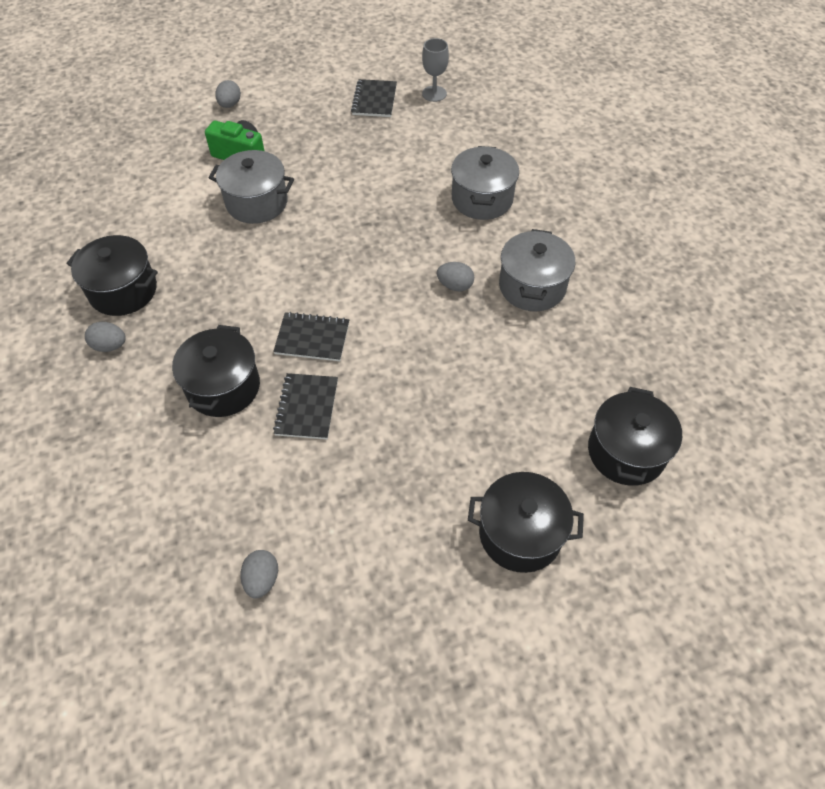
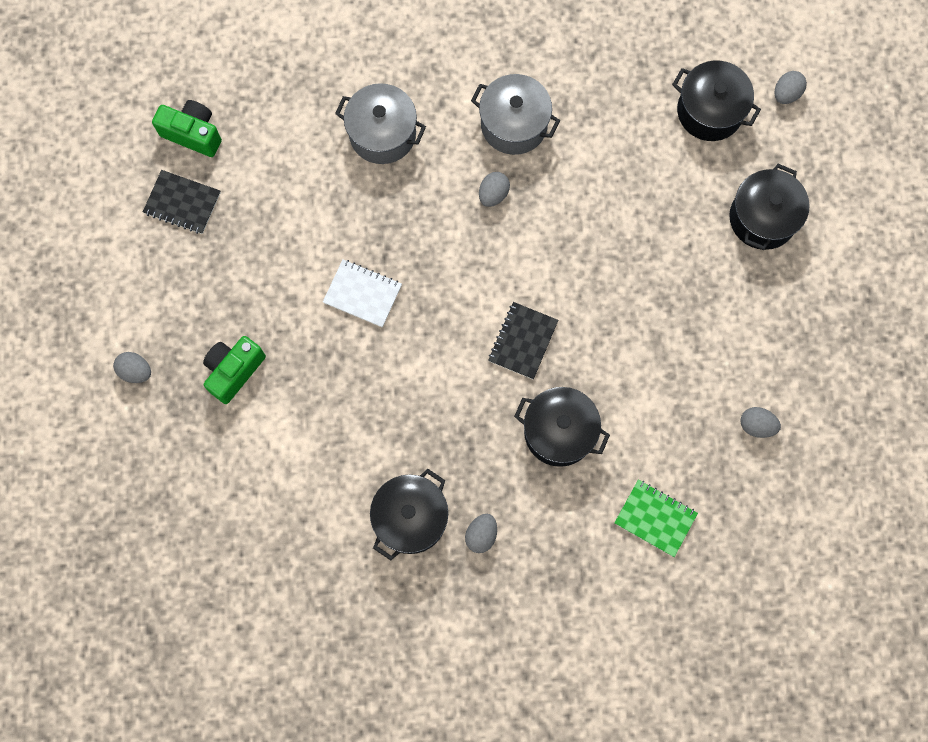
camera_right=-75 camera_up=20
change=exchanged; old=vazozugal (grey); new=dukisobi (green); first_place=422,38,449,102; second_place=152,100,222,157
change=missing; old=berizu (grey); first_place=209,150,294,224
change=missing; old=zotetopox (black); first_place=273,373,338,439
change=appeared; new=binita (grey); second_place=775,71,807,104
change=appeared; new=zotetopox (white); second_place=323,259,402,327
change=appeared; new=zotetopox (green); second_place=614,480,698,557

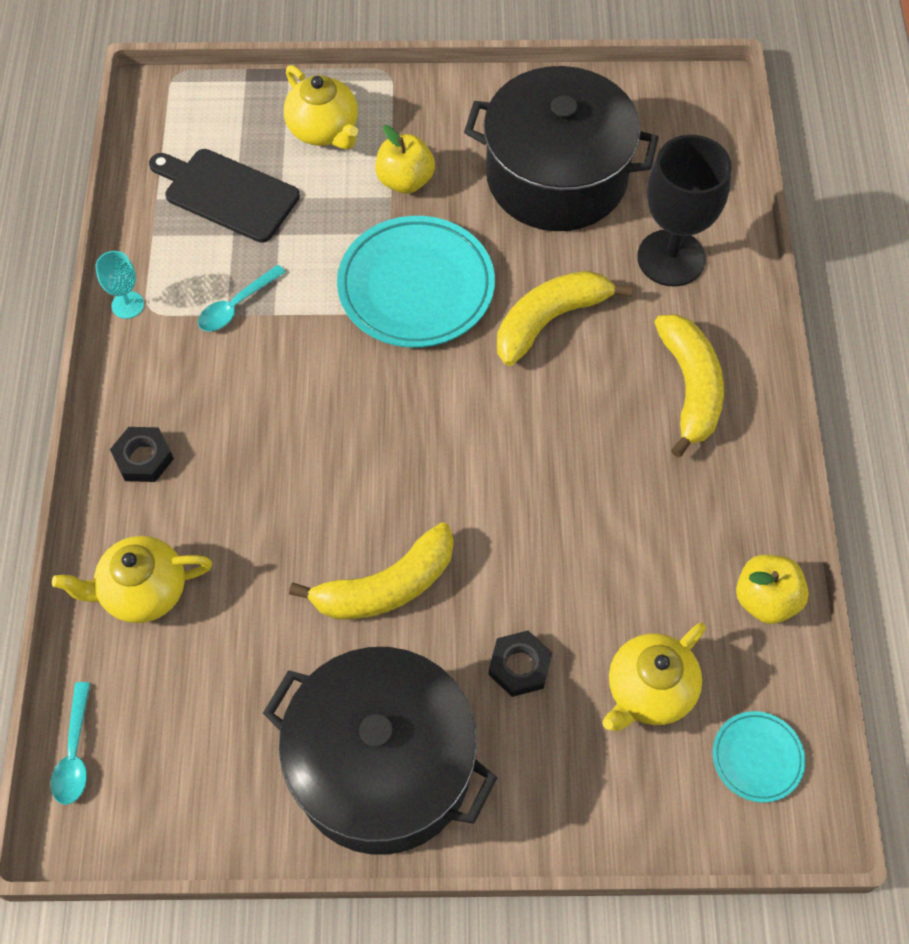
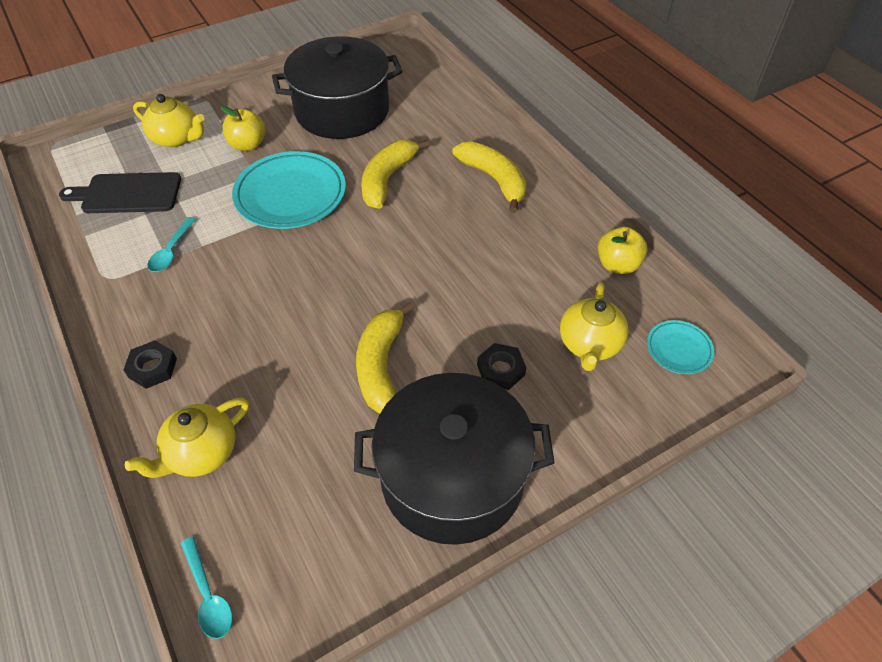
camera_right=-30 camera_up=-10
change=missing; old=vazozugal (black); first_place=637,135,731,287
change=missing; old=vazozugal (turquoise); first_place=96,251,144,319
change=spun; old=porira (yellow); first_place=289,522,454,620; second_place=356,302,414,413; degrees=150

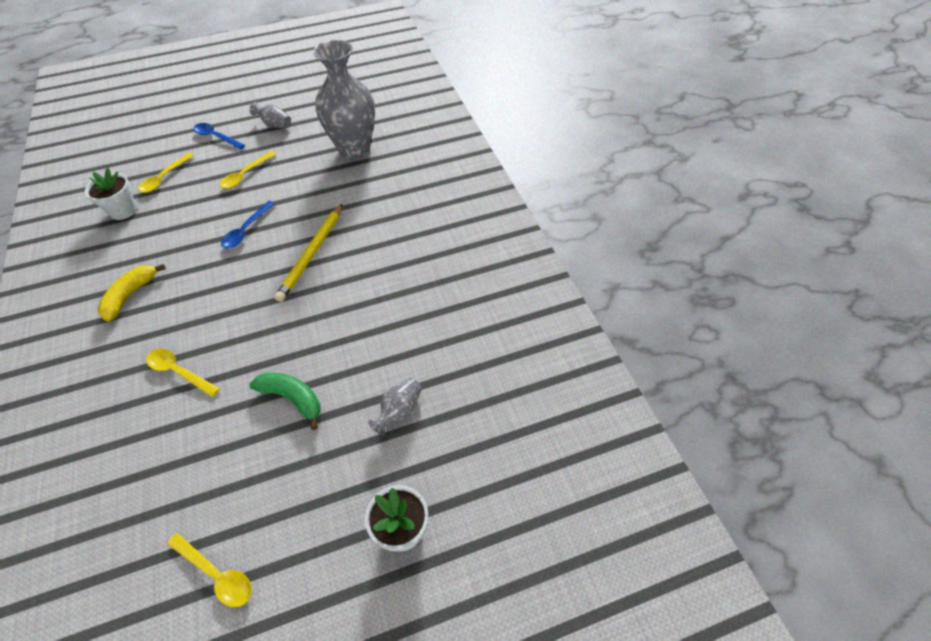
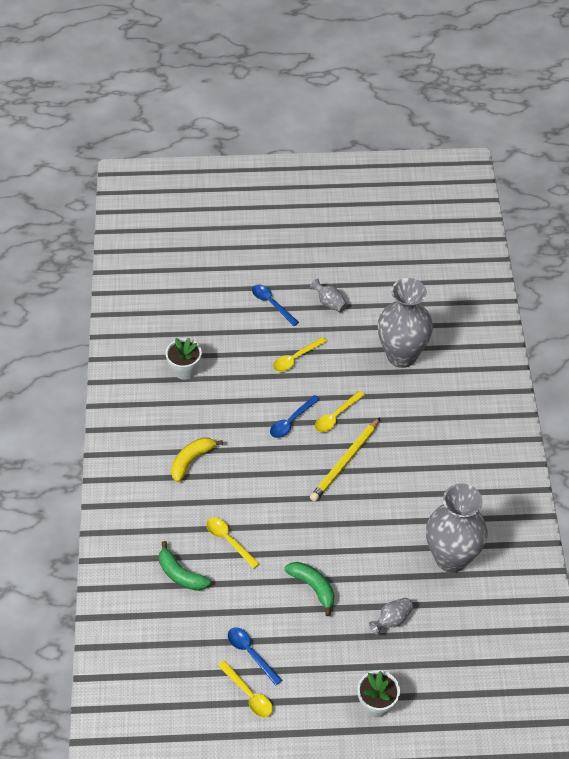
camera_right=15 camera_up=0
change=relocated; old=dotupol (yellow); first_place=138,153,194,193; second_place=315,391,365,432
change=appeared; new=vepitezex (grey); second_place=426,483,487,573
change=appeared; new=porira (green); second_place=159,541,211,591
change=appeared; new=dotupol (blue); second_place=228,627,282,686

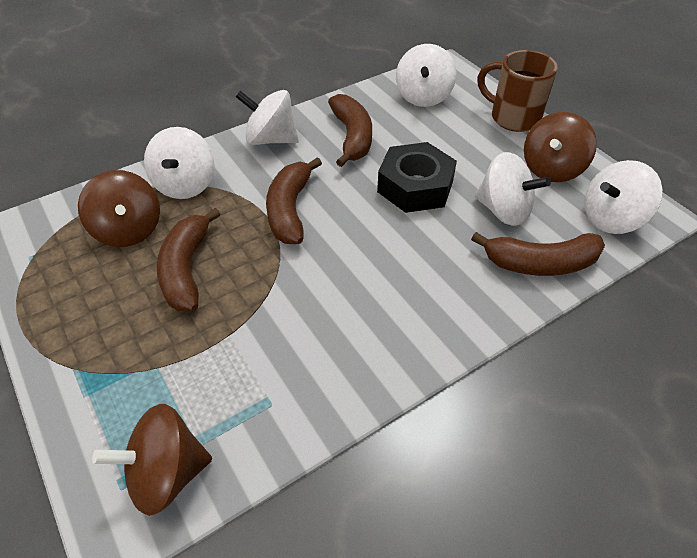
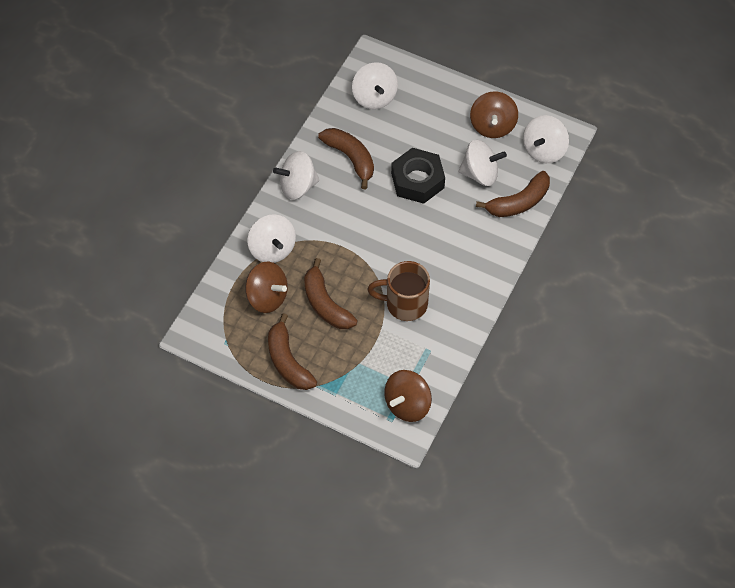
camera_right=-30 camera_up=10
change=relocated; old=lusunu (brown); first_place=477,50,558,132; second_place=367,261,430,321
change=relocated; old=porira (brown); first_place=266,157,322,244; second_place=268,313,317,390

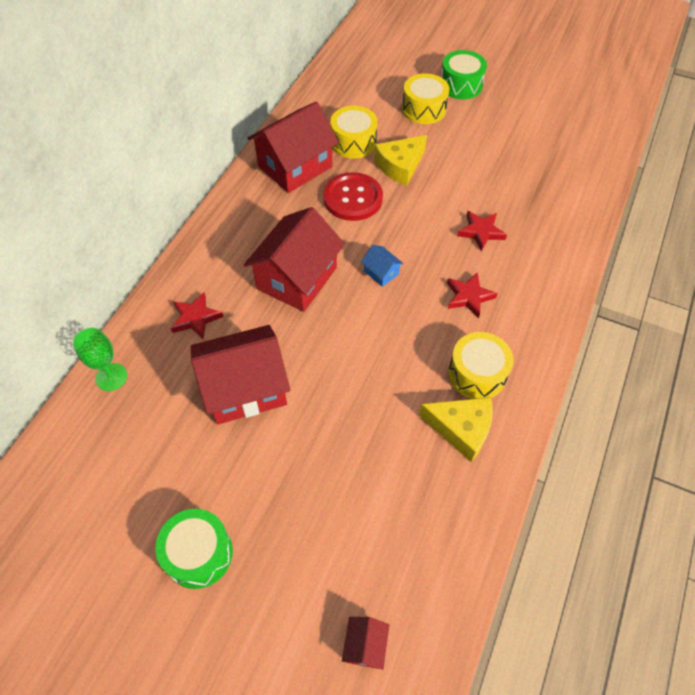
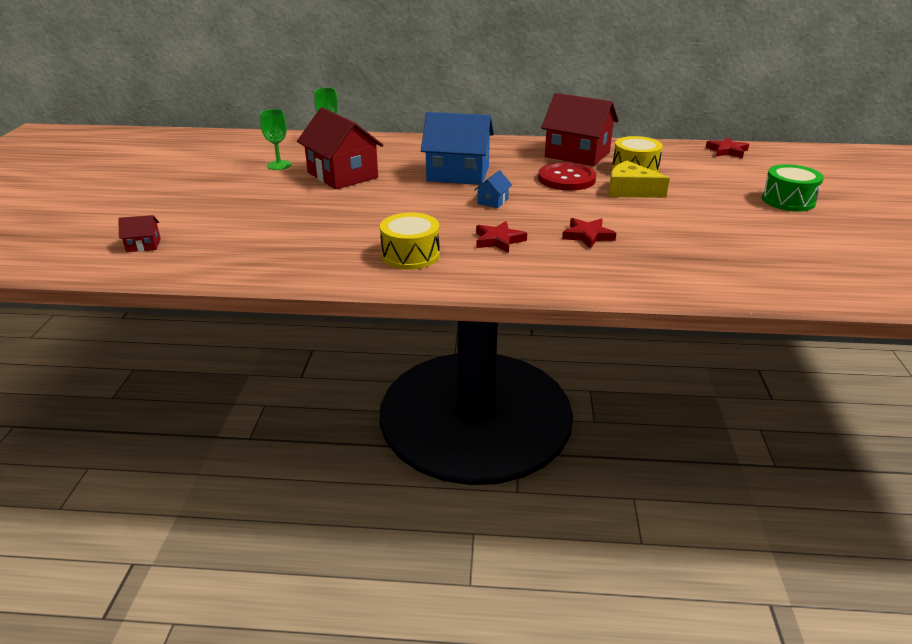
camera_right=70 camera_up=-25
change=missing; old=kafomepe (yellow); first_place=402,73,449,124
change=colour; old=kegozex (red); new=kegozex (blue); first_place=244,207,345,312; second_place=421,112,494,185
change=relocated; old=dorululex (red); first_place=171,292,224,339; second_place=706,138,749,158
change=missing; old=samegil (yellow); first_place=419,397,493,462
change=missing; old=kafomepe (green); first_place=155,509,233,589
change=appeared; new=vazozugal (green); second_place=260,109,292,170

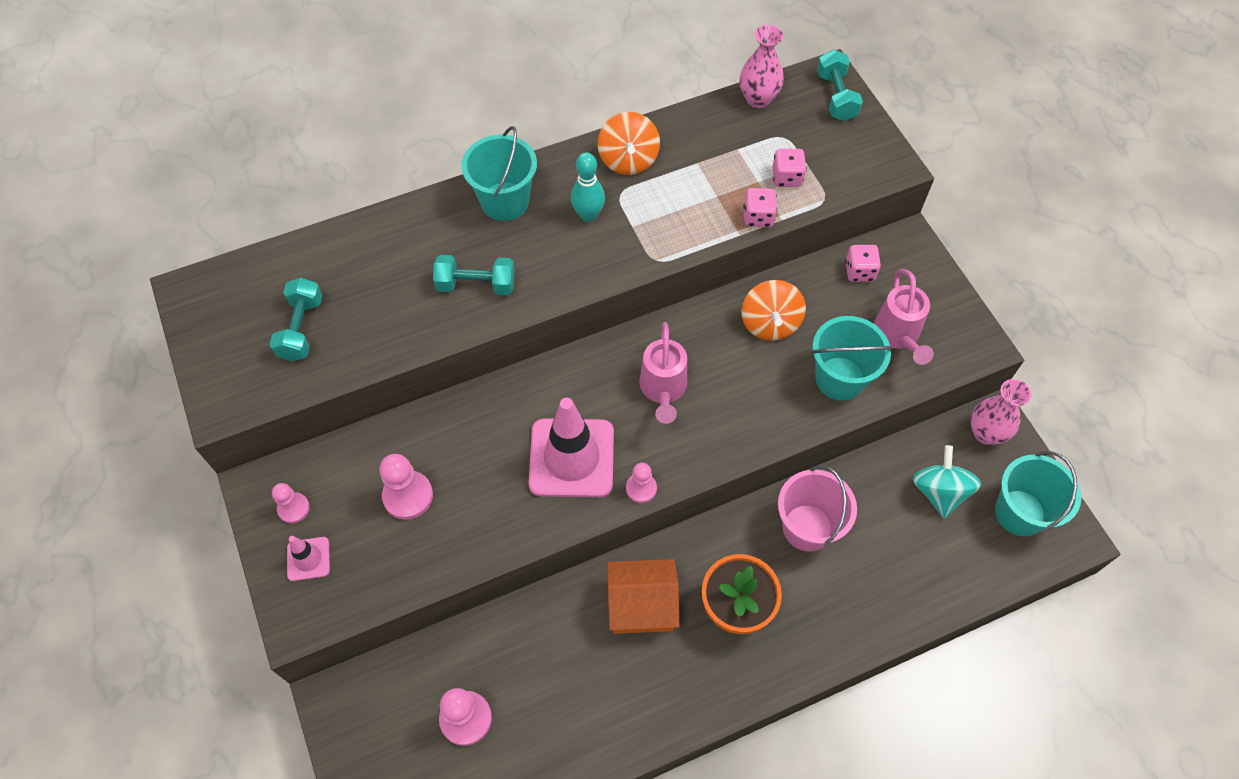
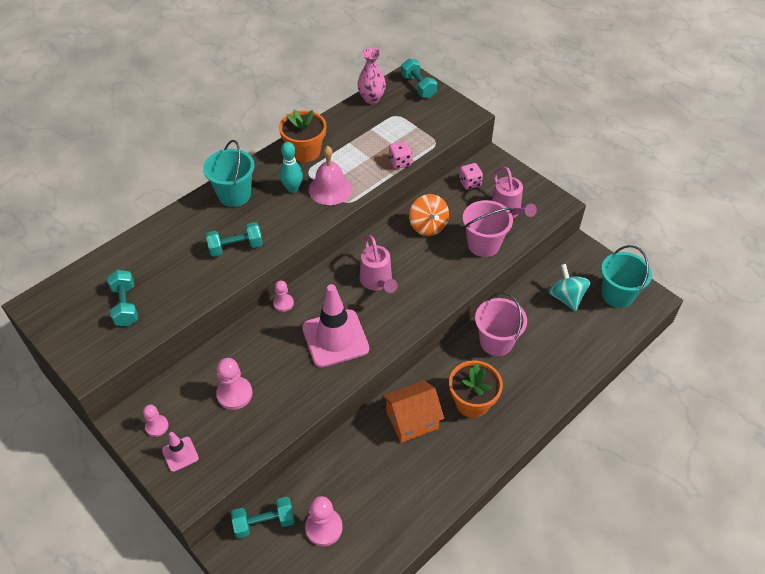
camera_right=-20 camera_up=-10
change=exchanged; old=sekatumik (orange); new=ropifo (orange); first_place=598,112,660,175; second_place=279,109,326,162
change=missing; old=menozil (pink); first_place=772,149,807,187
change=colour; old=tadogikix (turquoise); new=tadogikix (pink); first_place=811,316,893,401; second_place=463,200,513,257
change=missing; old=vepitezex (pink); first_place=971,379,1031,445
change=relocated; old=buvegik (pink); first_place=626,463,657,503; second_place=273,281,294,312
change=appeared; new=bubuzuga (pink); second_place=309,146,352,205
change=appeared; new=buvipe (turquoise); second_place=231,497,295,538

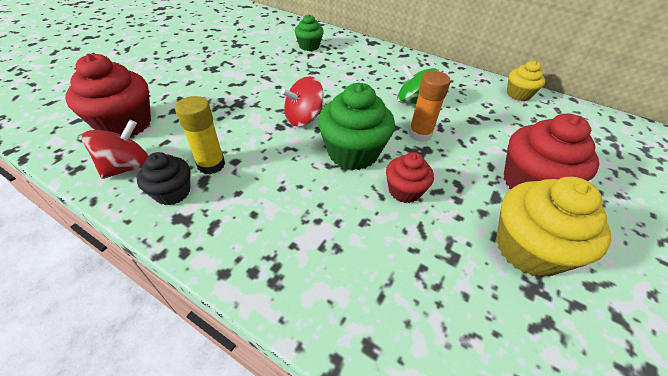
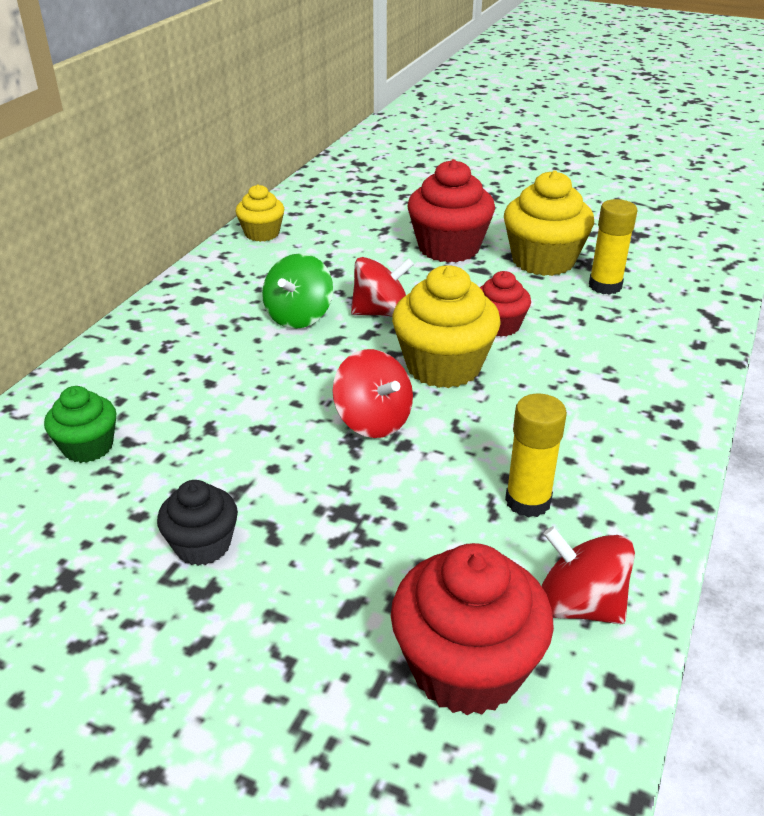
camera_right=-95 camera_up=-10
change=exchanged; old=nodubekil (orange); new=sekatumik (red); first_place=409,71,451,142; second_place=351,257,414,317
change=colour; old=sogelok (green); new=sogelok (yellow); first_place=318,83,395,170; second_place=392,265,501,388
change=relocated; old=sogelok (black); first_place=137,152,190,205; second_place=157,480,238,566
change=appeared; new=nodubekil (yellow); second_place=589,199,638,295

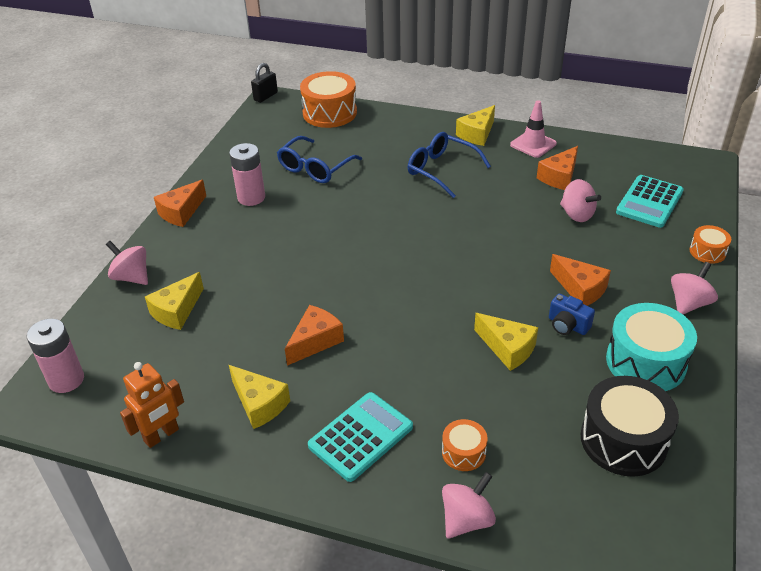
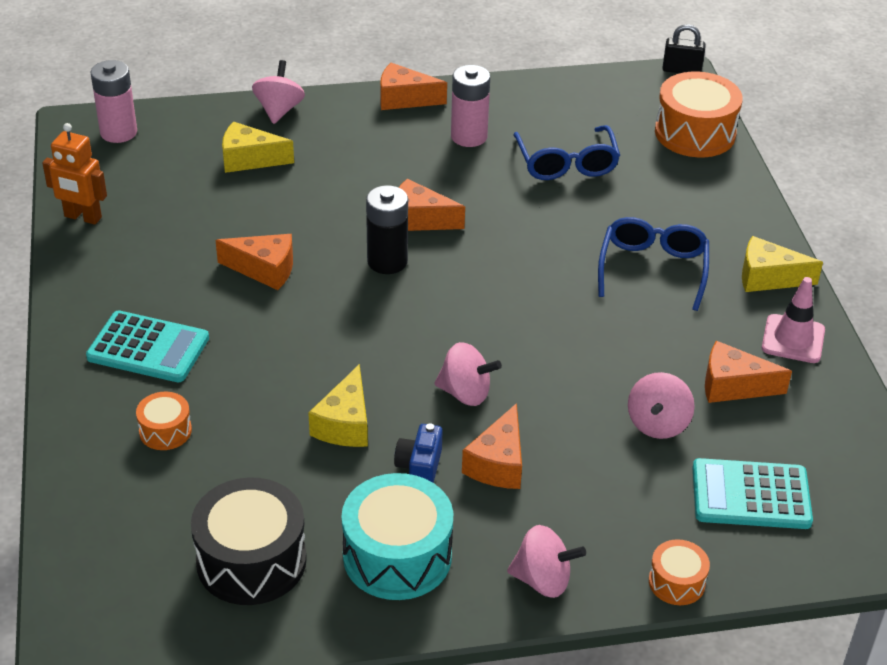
camera_right=60 camera_up=0
change=spun; old=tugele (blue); first_place=277,136,362,183; second_place=513,125,620,180; degrees=-105
change=missing; old=samegil (yellow); first_place=229,365,290,429
change=relocated; old=sekatumik (pink); first_place=442,472,496,539; second_place=434,342,502,406
change=appeared; new=samegil (orange); second_place=398,179,465,231
change=appeared; new=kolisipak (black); second_place=366,185,408,274

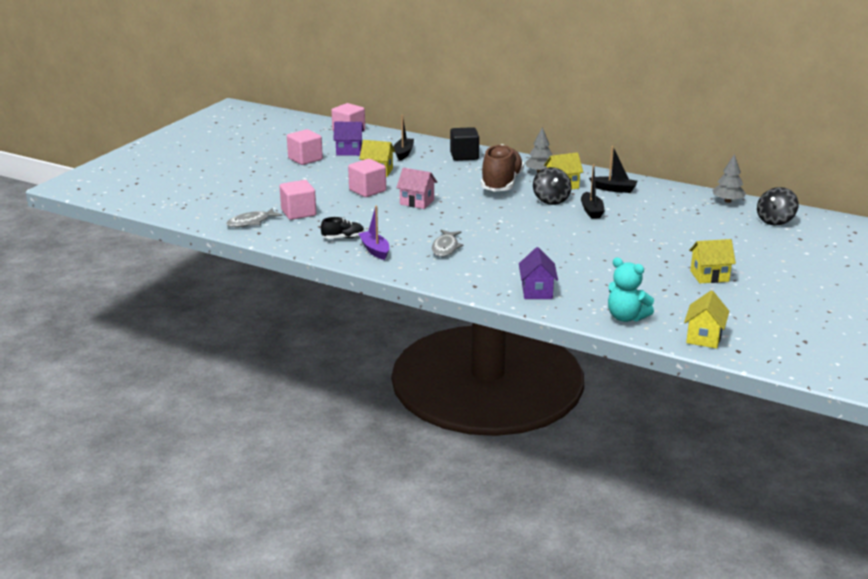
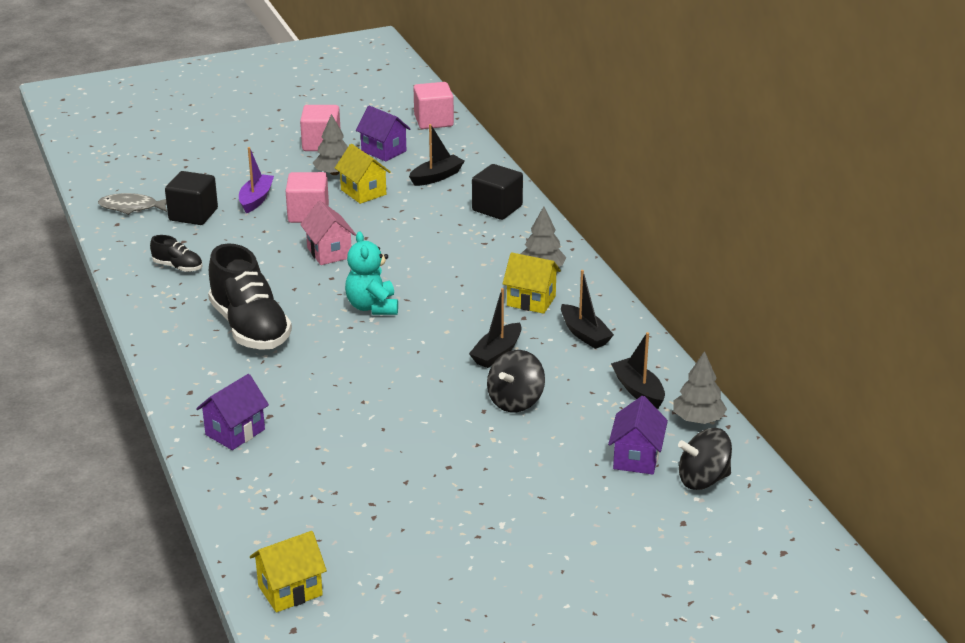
camera_right=40 camera_up=5
change=missing; old=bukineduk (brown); first_place=481,144,524,192
change=relocated; old=sekatumik (black); first_place=533,167,572,205; second_place=487,350,545,412
change=colour; old=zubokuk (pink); new=zubokuk (black); first_place=280,180,316,220; second_place=165,171,218,225
change=relocated; old=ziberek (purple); first_place=358,206,389,260; second_place=239,147,274,213
change=exchanged; old=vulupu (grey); new=bukineduk (black); first_place=432,230,463,257; second_place=208,243,292,350
change=missing; old=kegozex (yellow); first_place=689,239,736,283
change=relocated; old=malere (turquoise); first_place=608,258,654,322; second_place=345,231,398,315
change=appeared; new=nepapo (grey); second_place=313,114,348,175
change=appeared; new=ziberek (black); second_place=611,332,665,409
change=appeared; new=kegozex (purple); second_place=608,396,668,475

